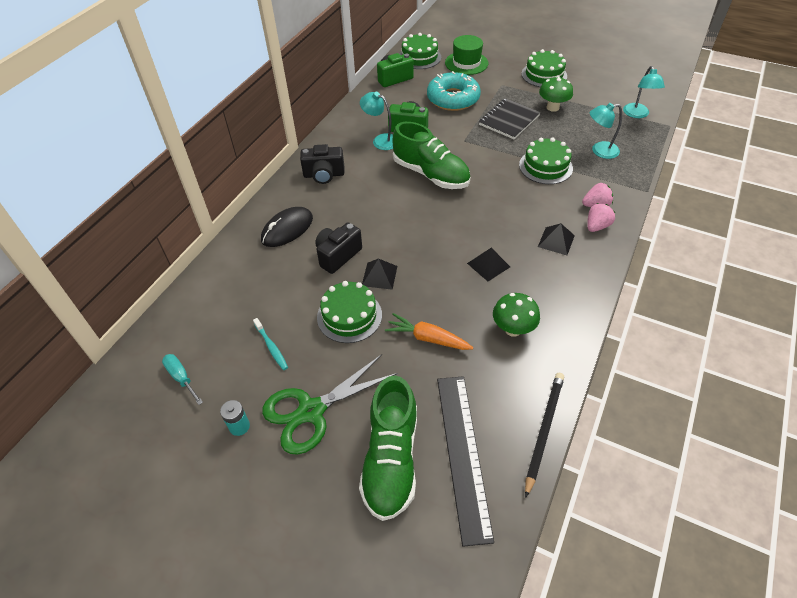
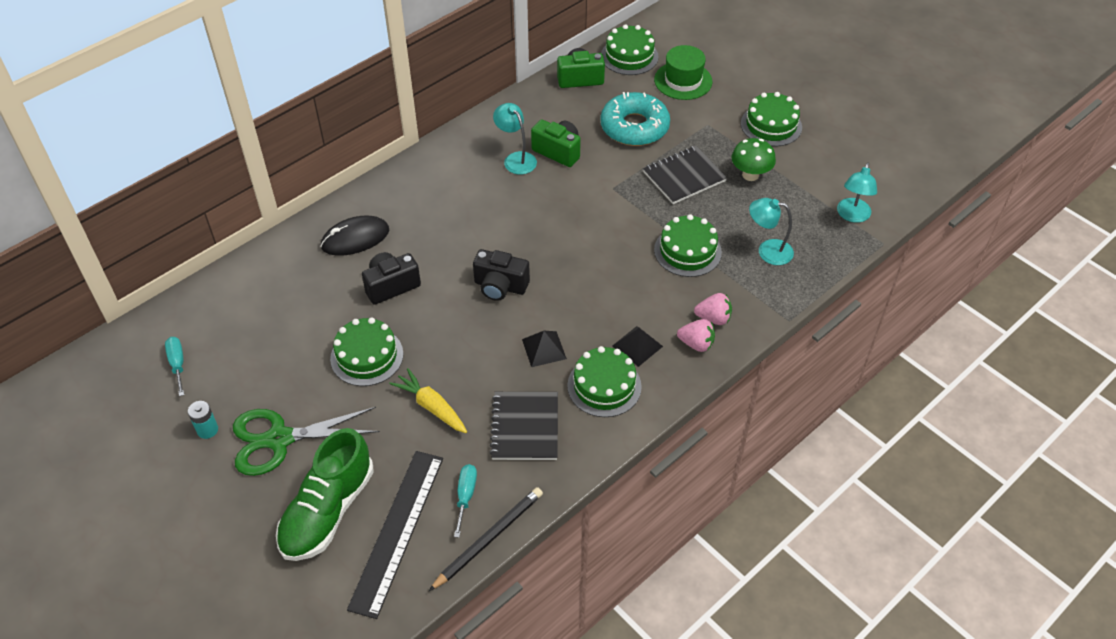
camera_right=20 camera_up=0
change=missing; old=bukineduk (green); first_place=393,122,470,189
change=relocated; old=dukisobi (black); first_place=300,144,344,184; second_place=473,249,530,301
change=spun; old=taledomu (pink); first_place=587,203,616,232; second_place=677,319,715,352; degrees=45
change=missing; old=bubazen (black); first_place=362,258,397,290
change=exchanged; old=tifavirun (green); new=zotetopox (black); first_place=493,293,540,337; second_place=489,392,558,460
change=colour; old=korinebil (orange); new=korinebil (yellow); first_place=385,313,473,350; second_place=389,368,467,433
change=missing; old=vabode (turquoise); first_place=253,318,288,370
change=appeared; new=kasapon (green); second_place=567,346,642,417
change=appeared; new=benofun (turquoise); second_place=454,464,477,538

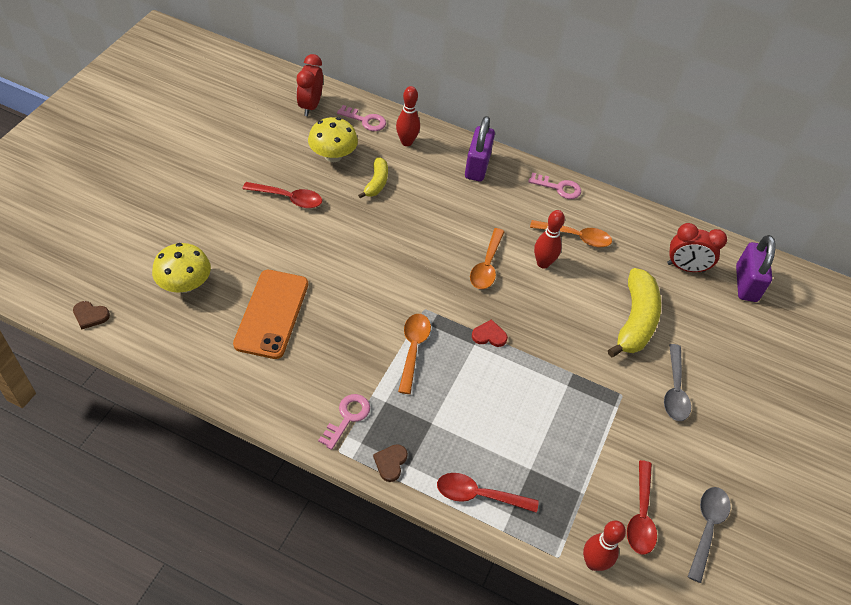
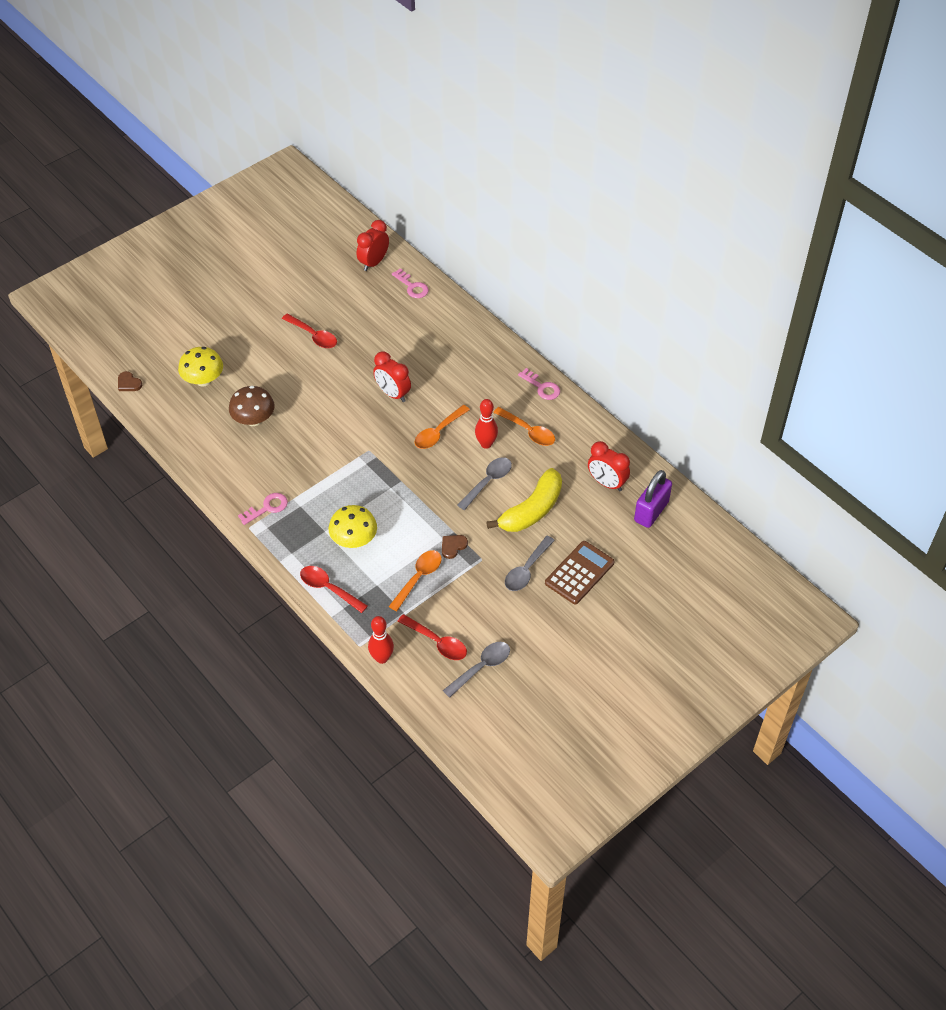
camera_right=30 camera_up=0
change=missing; old=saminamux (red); first_place=396,86,420,146
change=missing; old=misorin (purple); first_place=465,116,495,181
change=relocated; old=tifavirun (yellow); first_place=308,117,358,162; second_place=329,505,377,548
change=missing; old=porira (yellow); first_place=358,157,388,198
change=exchanged; old=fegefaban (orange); new=tifavirun (brown); first_place=233,270,308,359; second_place=229,386,275,426
change=relocated; old=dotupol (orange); first_place=398,314,431,394; second_place=388,550,442,611
change=missing; old=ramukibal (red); first_place=472,319,508,347
change=relocated; old=ramukibal (brown); first_place=373,444,408,482; second_place=442,535,468,559
change=spun; old=dotupol (red); first_place=627,460,657,554; second_place=397,614,467,660; degrees=-90
change=appeared; new=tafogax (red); second_place=373,352,411,402
change=appeared; new=dotupol (grey); second_place=457,457,512,510
change=appeared; new=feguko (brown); second_place=545,541,614,605

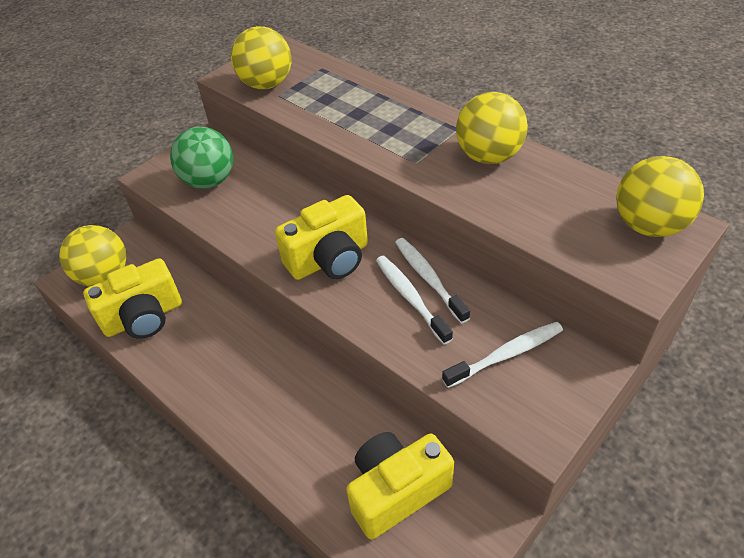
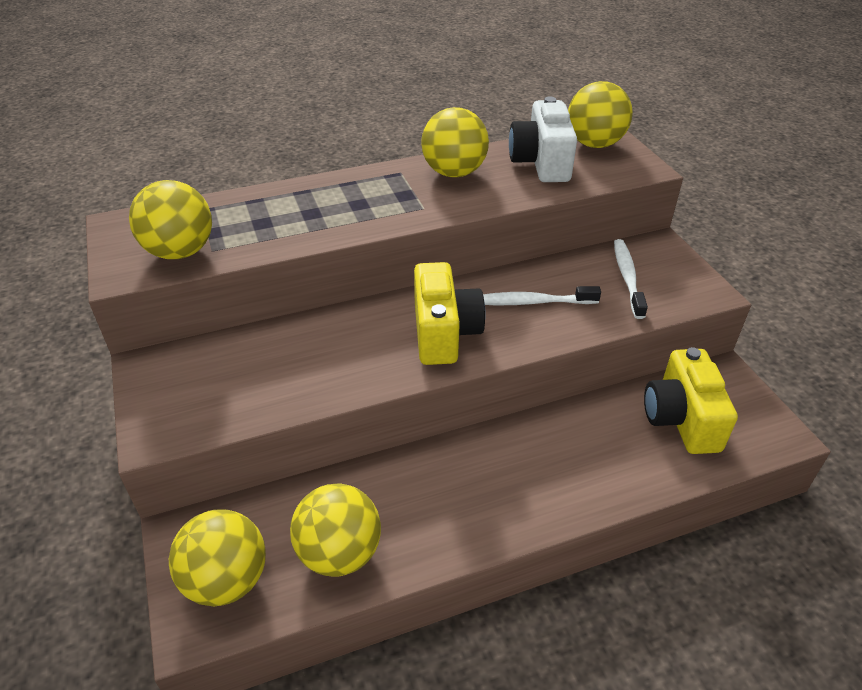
camera_right=-65 camera_up=-5
change=missing; old=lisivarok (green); first_place=170,127,233,189
change=missing; old=vabode (white); first_place=395,238,470,324
change=exchanged; old=dukisobi (yellow); new=lisivarok (yellow); first_place=83,258,182,339; second_place=290,483,381,576
change=appeared; new=dukisobi (white); second_place=509,97,577,182

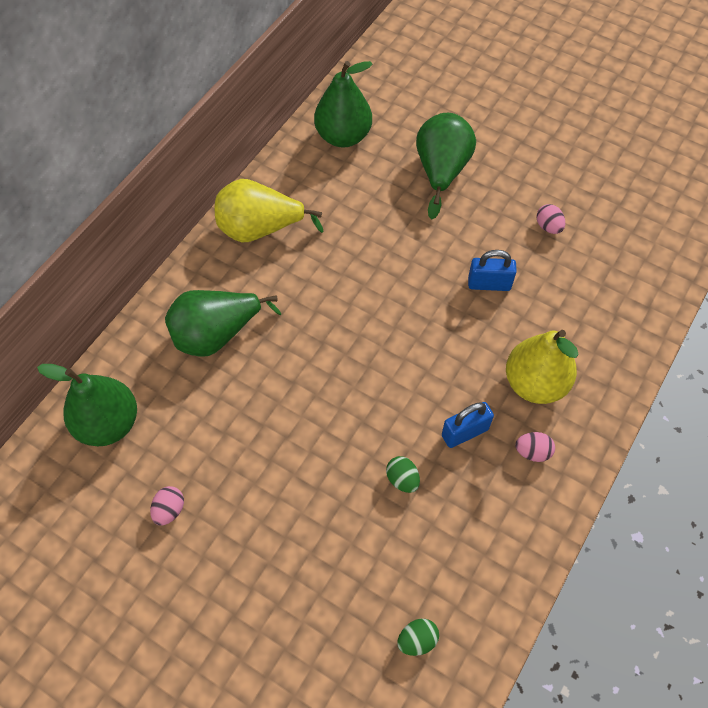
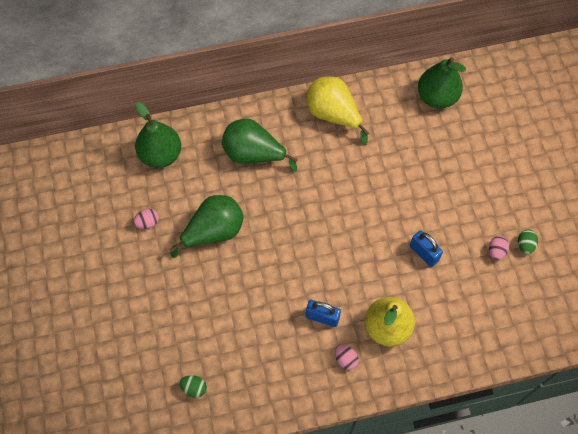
camera_right=45 camera_up=5
change=relocated; old=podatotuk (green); first_place=416,113,476,220; second_place=170,195,244,258
change=relocated; old=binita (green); first_place=386,456,420,493; second_place=518,229,538,254

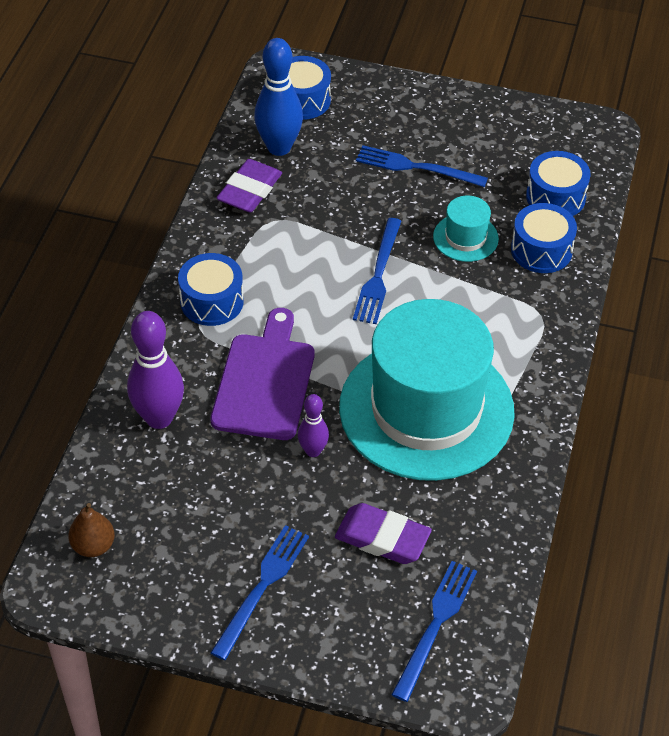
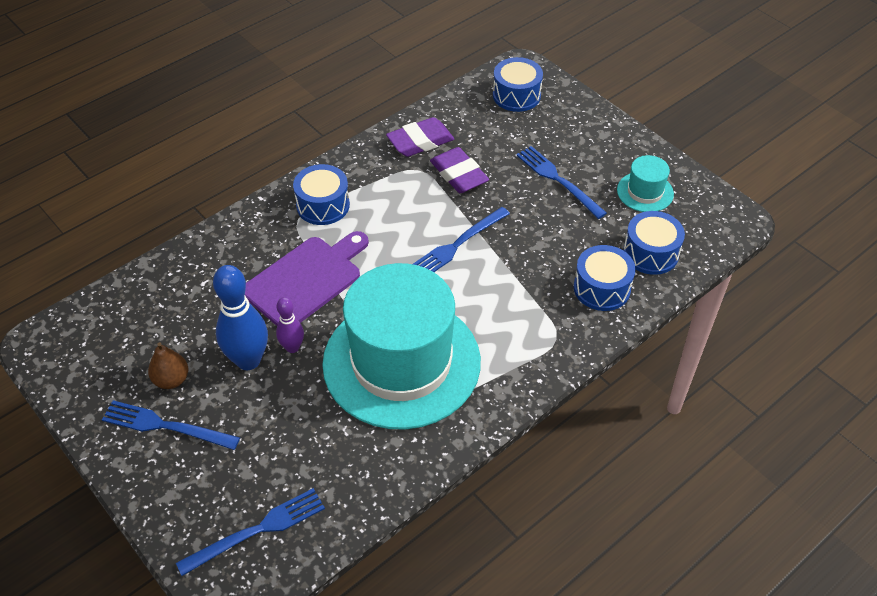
camera_right=35 camera_up=0
change=relocated; old=saminamux (blue); first_place=254,38,303,156; second_place=213,265,268,370
change=relocated; old=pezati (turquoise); first_place=433,196,499,262; second_place=617,155,674,212
change=missing; old=saminamux (purple); first_place=127,311,184,429
change=relocated; old=podatotuk (brown); first_place=68,503,115,557; second_place=148,342,188,389
change=relocated; old=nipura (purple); first_place=335,503,432,564; second_place=430,147,489,193
change=spun; old=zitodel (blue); first_place=211,525,309,660; second_place=102,400,240,450; degrees=-135

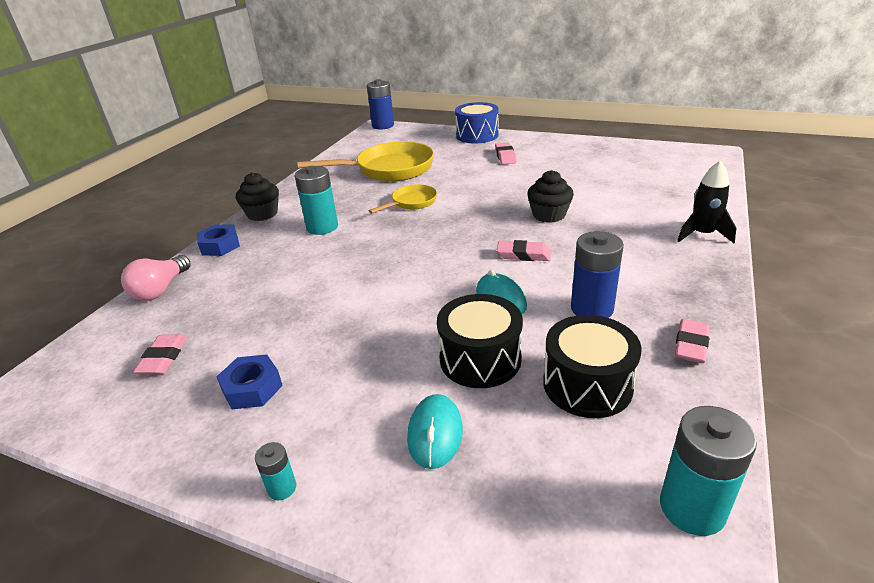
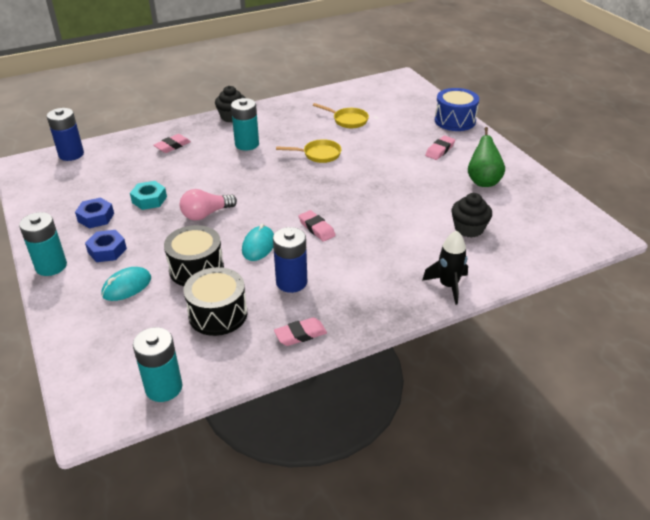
camera_right=40 camera_up=5
change=relocated; old=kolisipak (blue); first_place=367,79,394,130; second_place=47,108,84,161
change=size; old=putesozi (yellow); first_place=297,141,434,181; second_place=313,103,369,128; factor=0.52
change=relocated; old=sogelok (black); first_place=527,170,574,223; second_place=452,193,492,238
change=relocated; old=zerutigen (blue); first_place=197,225,240,256; second_place=85,230,127,262
change=relocated; old=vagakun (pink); first_place=121,255,191,301; second_place=180,189,237,221
change=relocated; old=nipura (pink); first_place=133,334,187,375; second_place=154,134,191,153
change=size; old=kolisipak (turquoise); first_place=255,442,296,500; second_place=19,212,67,276; factor=1.99
change=appeared; new=podatotuk (green); second_place=468,127,505,187
change=appeared; new=zerutigen (turquoise); second_place=130,181,167,210

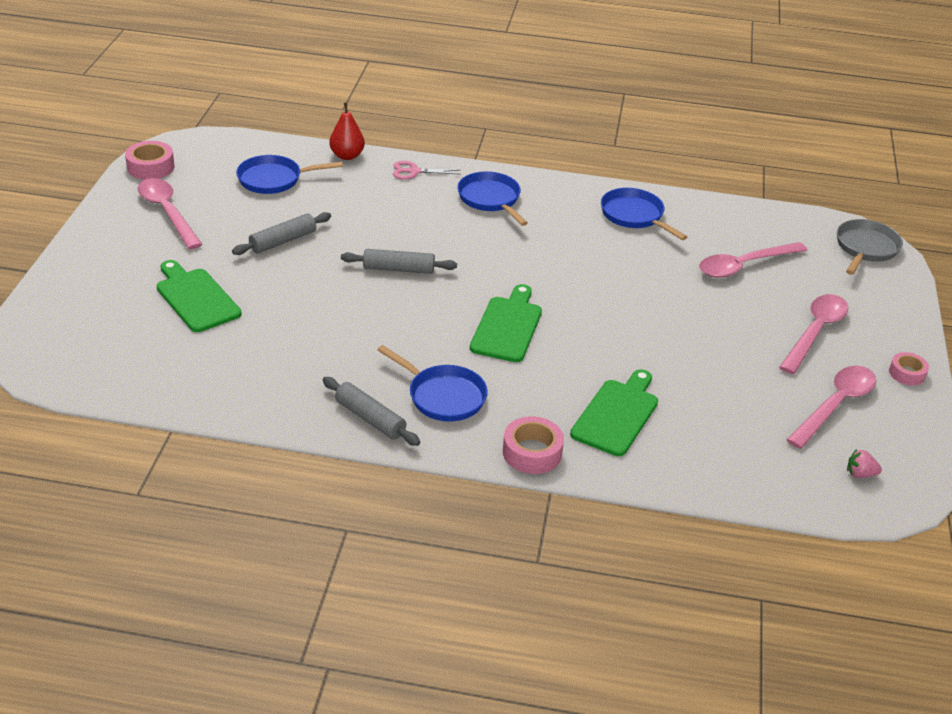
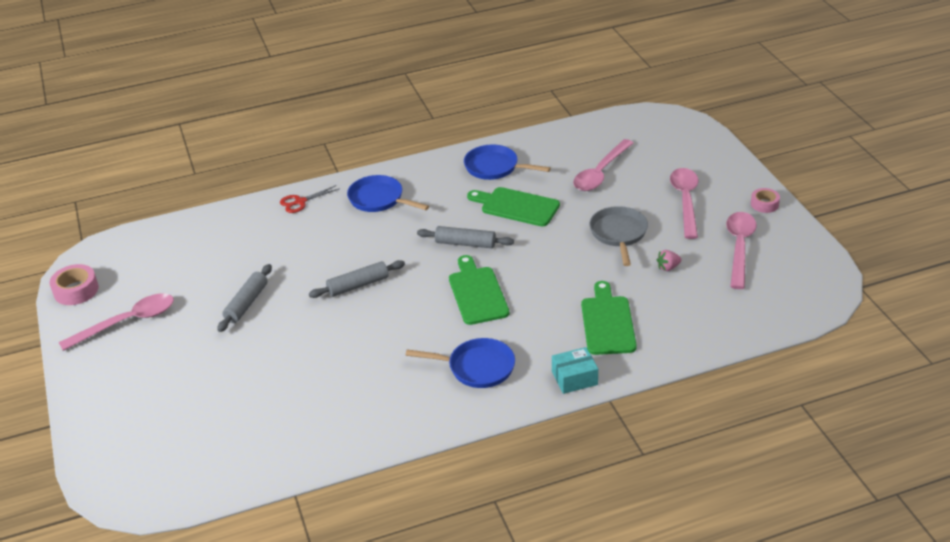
camera_right=-25 camera_up=0
change=missing; old=podatotuk (red); first_place=329,102,365,160
change=missing; old=putesozi (blue); first_place=236,155,343,194
change=colour; old=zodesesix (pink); new=zodesesix (red); first_place=393,161,461,180; second_place=280,185,339,213
change=spun; old=dotupol (pink); first_place=138,178,203,249; second_place=59,293,174,351; degrees=120
change=relocated; old=putesozi (grey); first_place=837,219,903,275; second_place=589,206,648,266
change=relocated; old=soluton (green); first_place=157,260,242,332; second_place=467,187,560,227
change=relocated; old=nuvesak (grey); first_place=323,377,420,446; second_place=417,226,514,248
change=exchanged; old=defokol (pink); new=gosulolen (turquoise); first_place=503,416,564,474; second_place=552,347,598,394
change=relocated; old=taledomu (pink); first_place=847,449,882,478; second_place=657,250,682,271

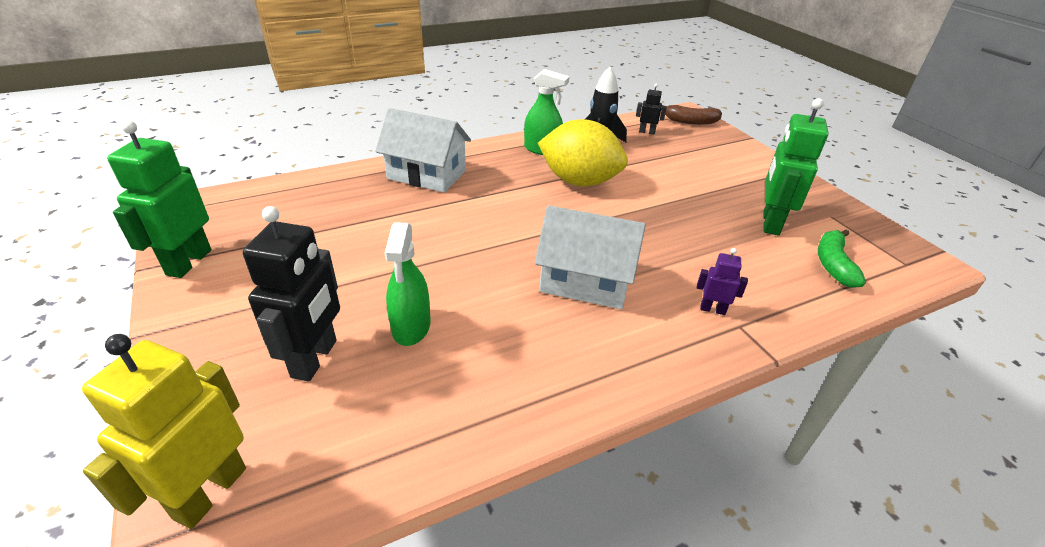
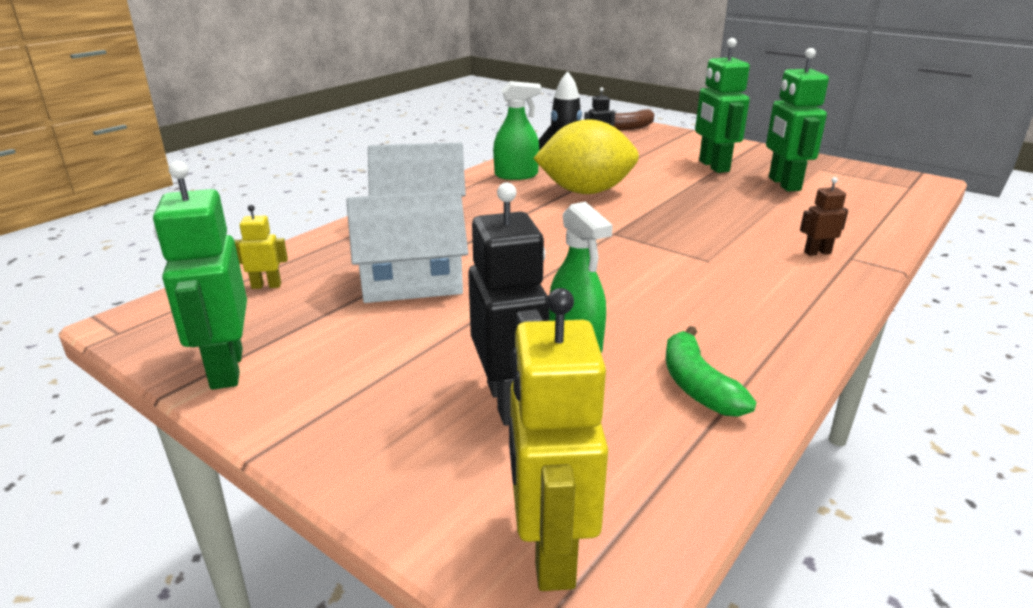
camera_right=-25 camera_up=-10
change=relocated; old=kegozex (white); first_place=535,206,646,309; second_place=347,190,468,303
change=relocated; old=porira (green); first_place=818,229,866,288; second_place=666,326,756,417
change=colour; old=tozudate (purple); new=tozudate (brown); first_place=697,248,748,315; second_place=800,177,848,256
change=appeared; new=tozudate (green); second_place=695,38,750,173
change=appeared; new=tozudate (yellow); second_place=234,205,288,289

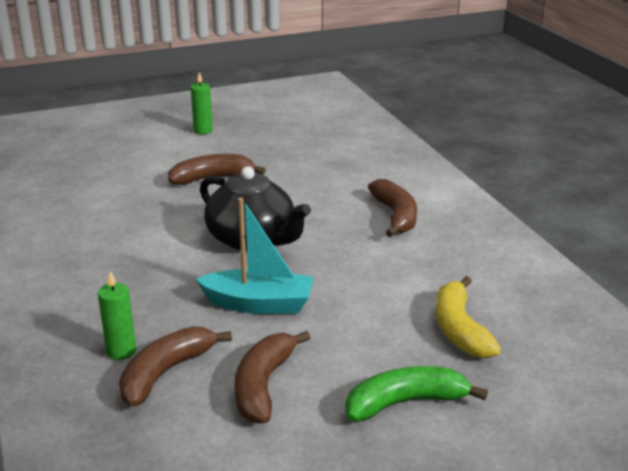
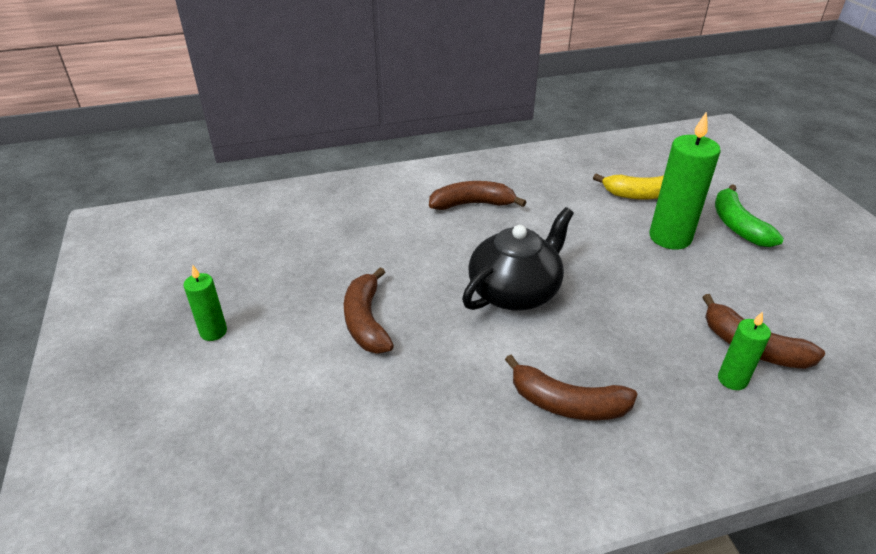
camera_right=-85 camera_up=10
change=missing; old=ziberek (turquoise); first_place=196,198,314,314
change=relocated; old=porira (brown); first_place=235,331,311,423; second_place=505,355,637,420
change=appeared; new=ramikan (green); second_place=649,111,721,249

